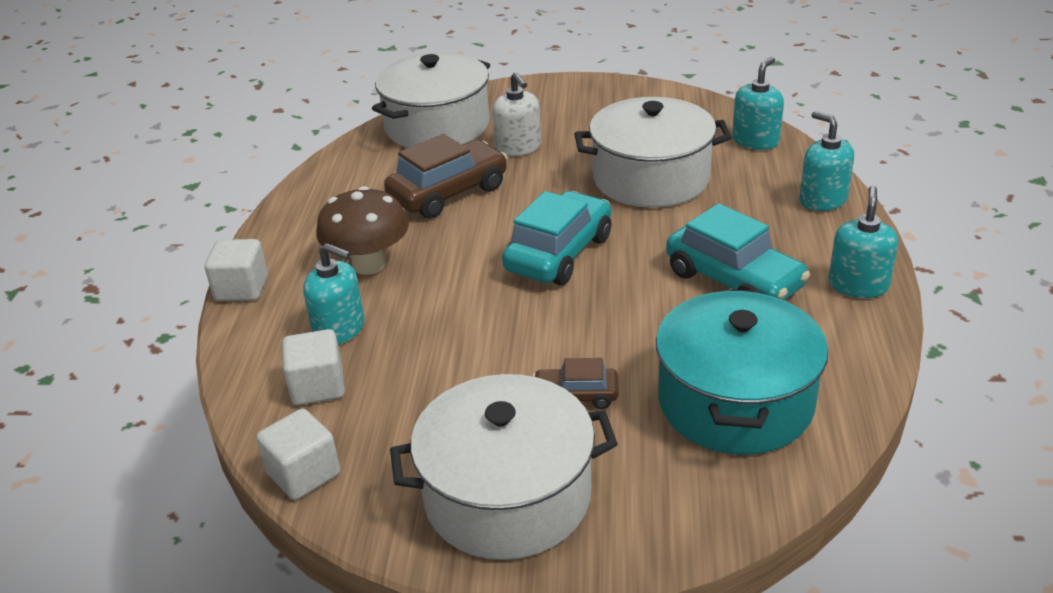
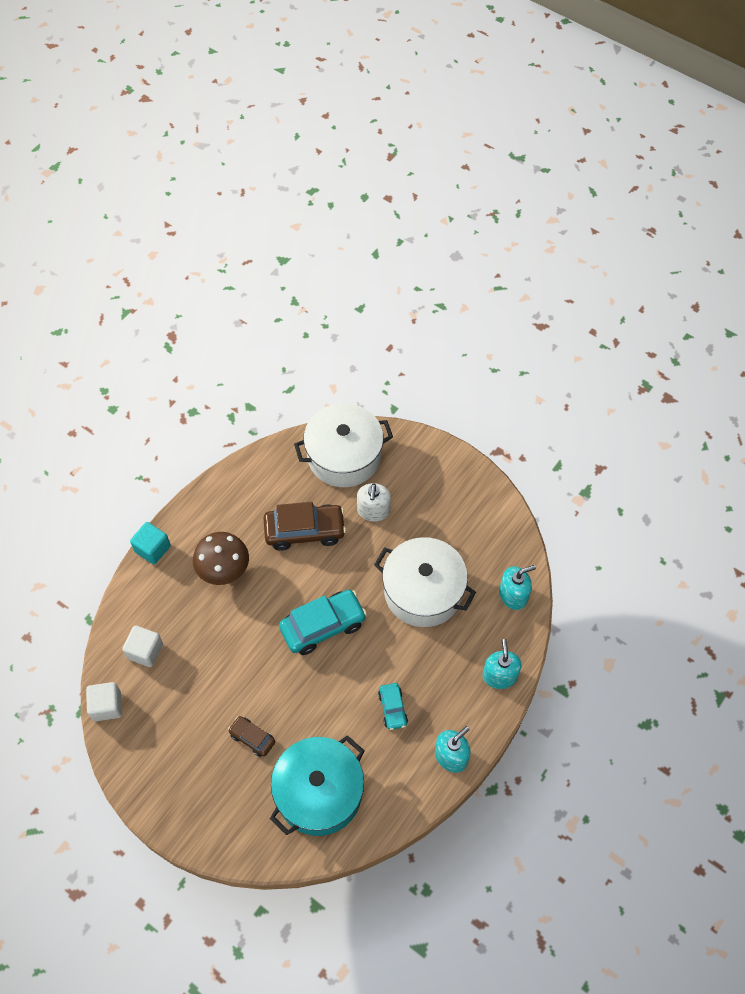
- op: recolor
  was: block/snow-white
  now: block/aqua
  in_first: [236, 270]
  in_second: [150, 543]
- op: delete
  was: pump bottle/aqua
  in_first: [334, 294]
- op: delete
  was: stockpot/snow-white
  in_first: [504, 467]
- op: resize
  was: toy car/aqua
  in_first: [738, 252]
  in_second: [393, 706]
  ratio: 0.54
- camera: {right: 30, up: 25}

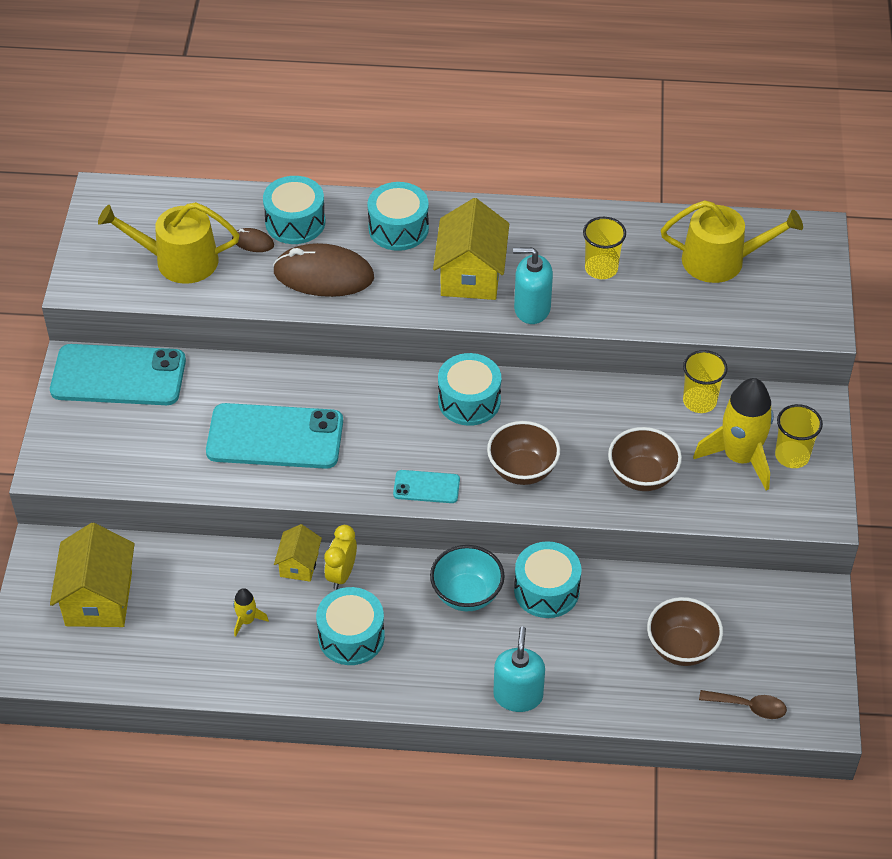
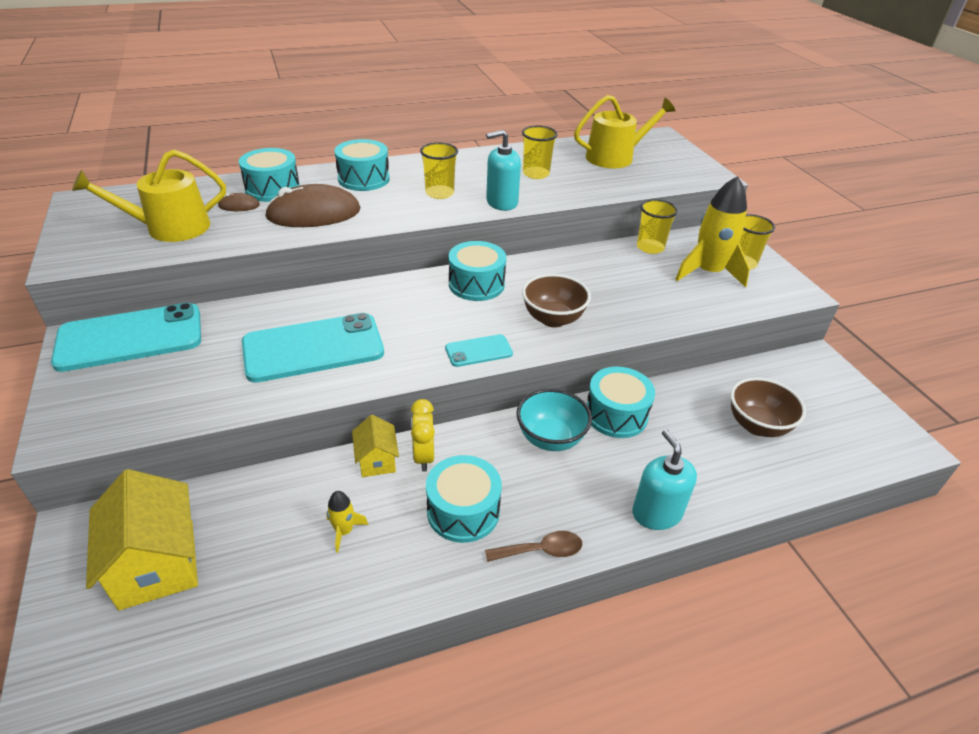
- op: replace
  was: cottage/golden
  now: cup/golden
  in_first: [471, 249]
  in_second: [439, 170]
- op: delete
  was: deep dish/russet
  in_first: [645, 459]
- op: move
  was: teaspoon/russet
  in_first: [743, 704]
  in_second: [533, 546]
- camera: {right: -25, up: -10}

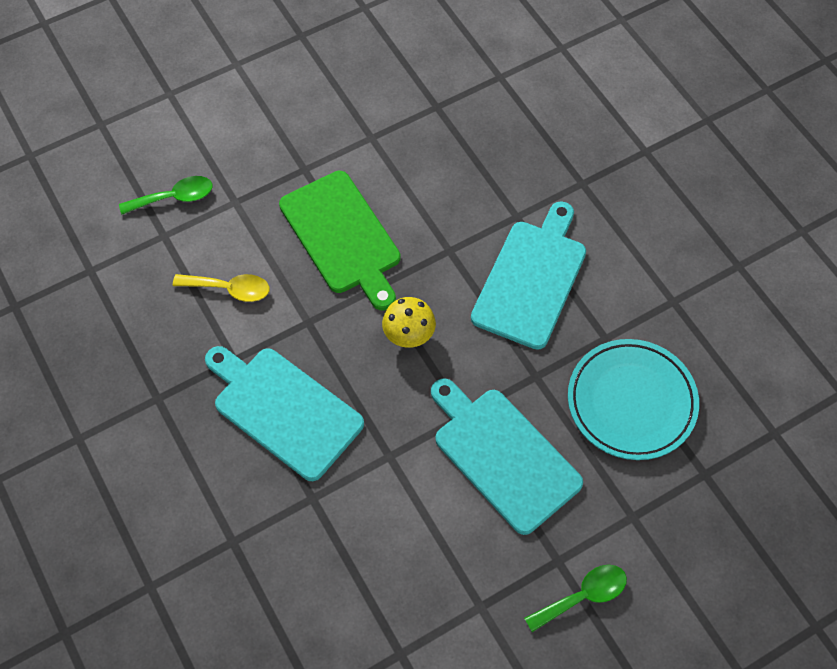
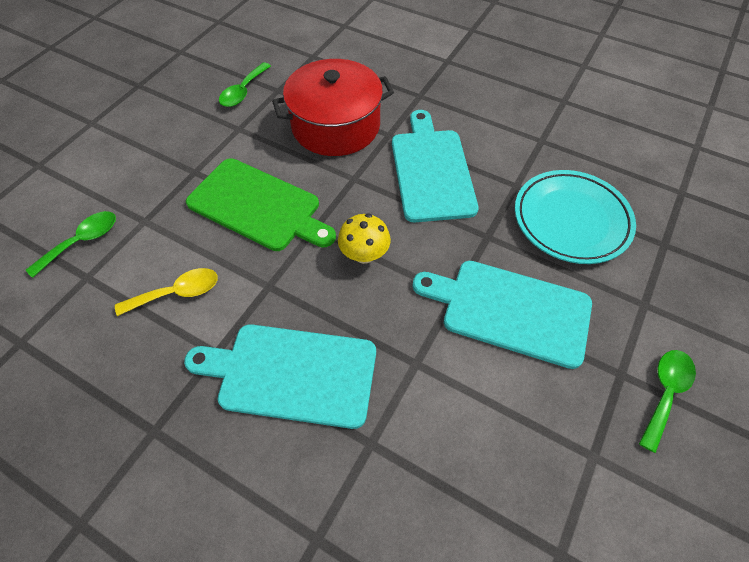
- op: insert
  now: teaspoon/emerald
  in_second: [245, 84]
- op: insert
  now: stockpot/crimson
  in_second: [333, 107]
- camera: {right: -30, up: -5}

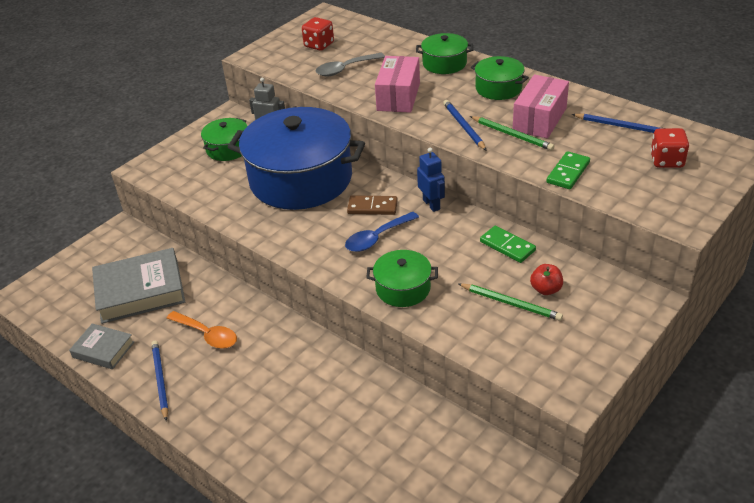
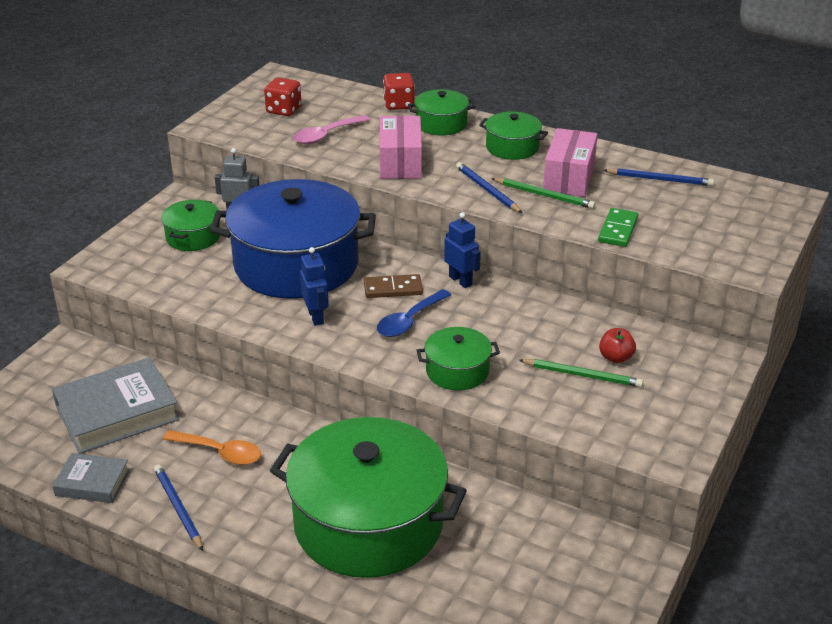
- op: recolor
  was: teaspoon/ash-grey
  now: teaspoon/rose-pink
  in_first: [350, 64]
  in_second: [331, 129]
- op: delete
  was: domino/emerald
  in_first: [508, 244]
- op: move
  was: game die/crimson
  in_first: [669, 148]
  in_second: [399, 91]
- op: insert
  now: stockpot/emerald
  in_second: [368, 497]
- op: insert
  now: toy robot/blue
  in_second: [314, 286]
- camera: {right: -15, up: -5}

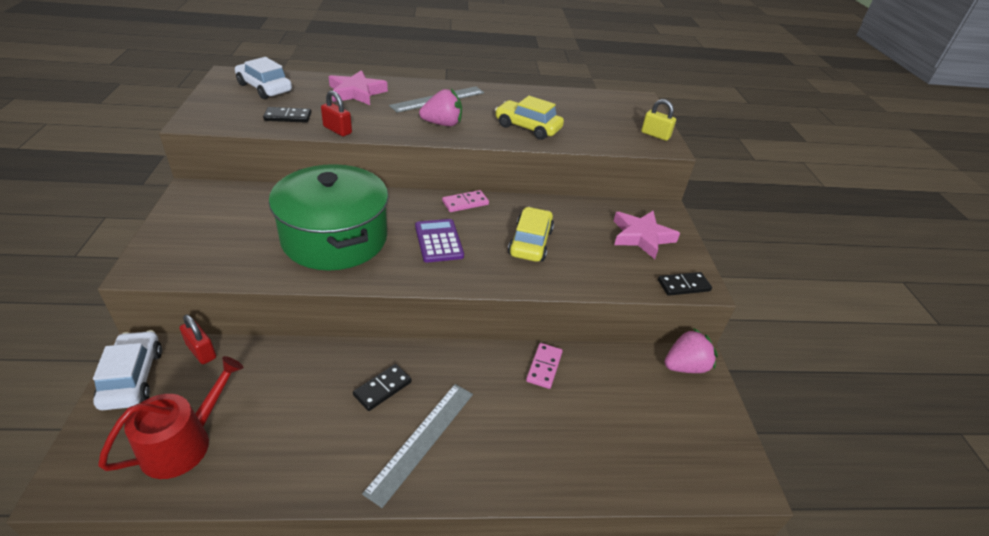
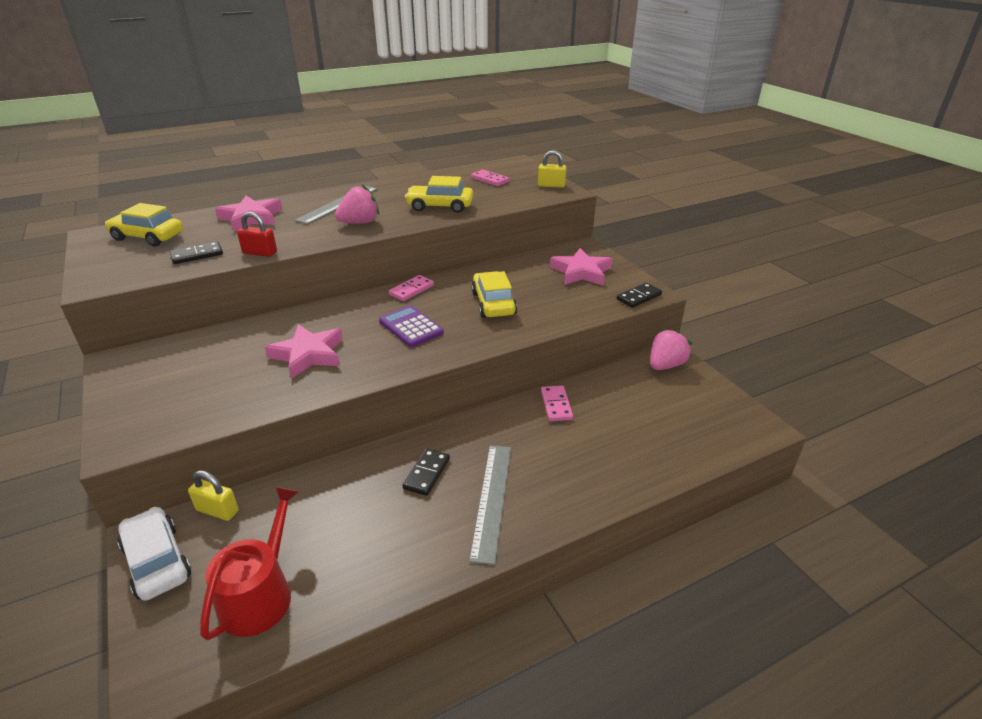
- op: recolor
  was: small lock/crimson
  now: small lock/golden
  in_first: [198, 339]
  in_second: [213, 495]
- op: recolor
  was: toy car/snow-white
  now: toy car/golden
  in_first: [263, 78]
  in_second: [144, 225]
- op: replace
  was: stockpot/emerald
  now: star shape/rose-pink
  in_first: [329, 217]
  in_second: [304, 351]
- op: insert
  now: domino/rose-pink
  in_second: [490, 178]
- camera: {right: -20, up: -5}

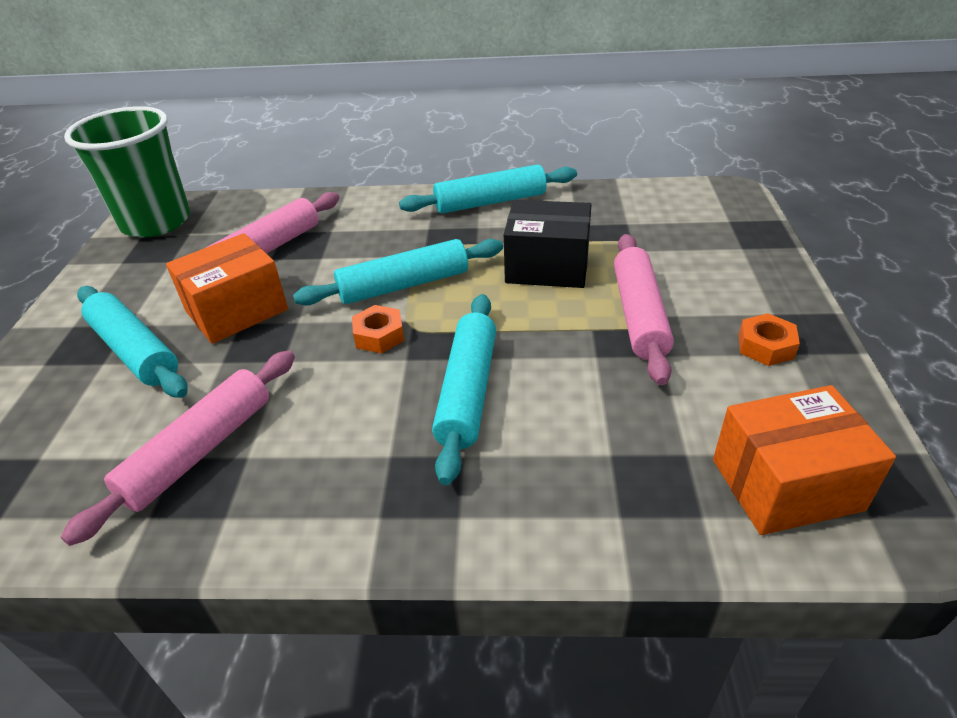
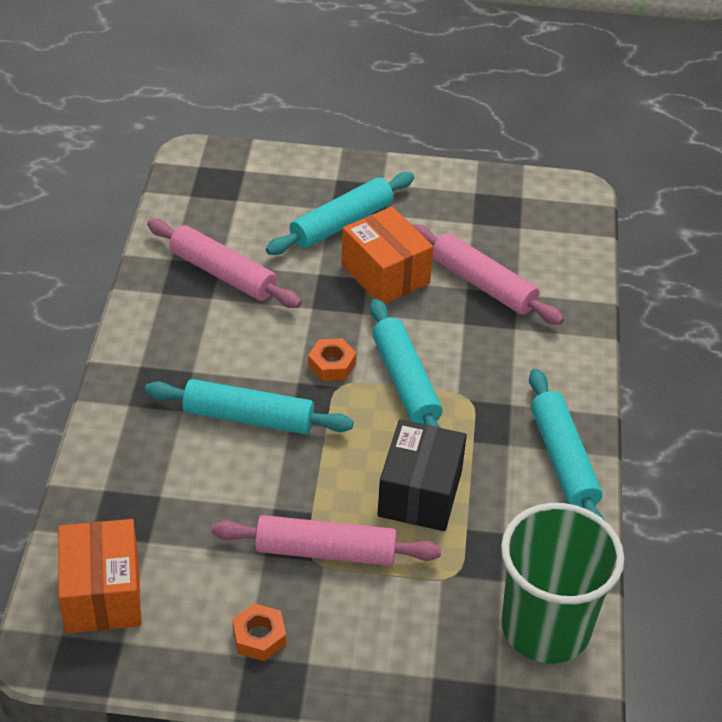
- op: move
  was: cup/emerald
  in_first: [127, 172]
  in_second: [562, 583]
- camera: {right: 90, up: 5}

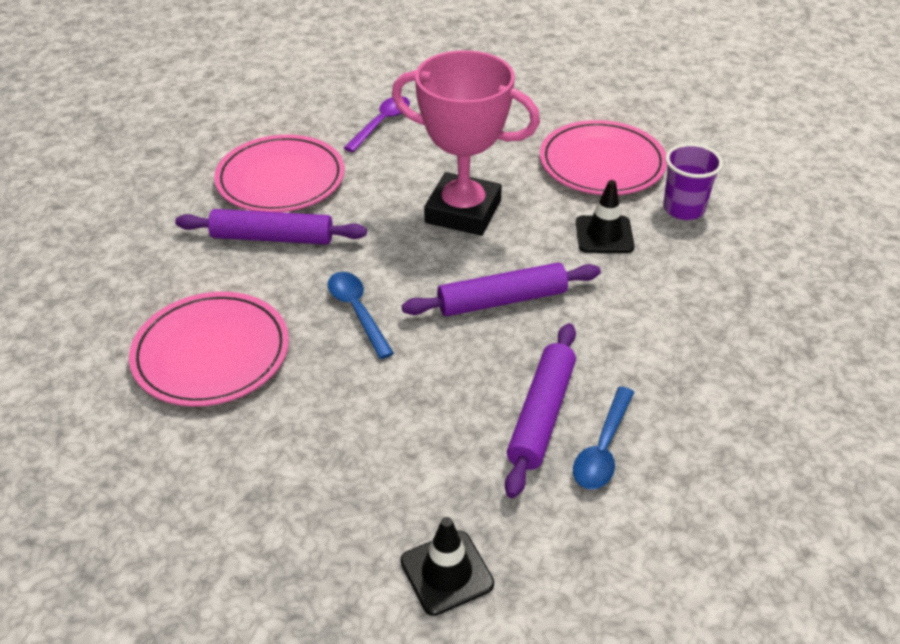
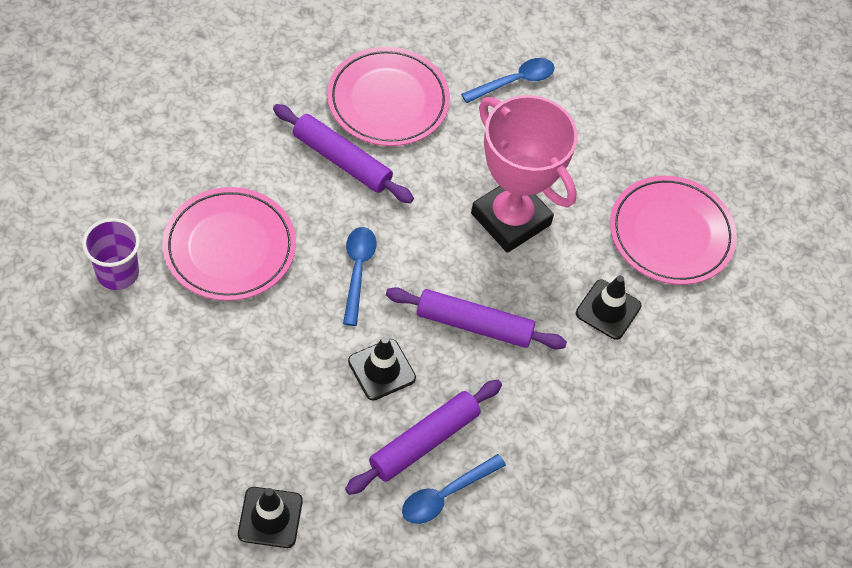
- op: recolor
  was: teaspoon/violet
  now: teaspoon/blue
  in_first: [377, 124]
  in_second: [508, 80]
- op: move
  was: cup/violet
  in_first: [693, 181]
  in_second: [111, 254]
- op: insert
  now: safety cone/jet-black
  in_second: [382, 368]
- camera: {right: 25, up: 15}

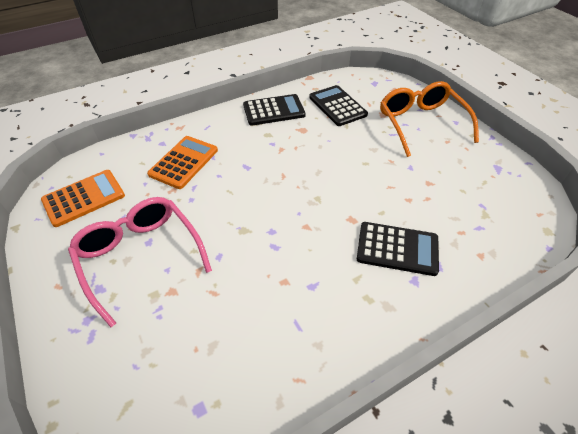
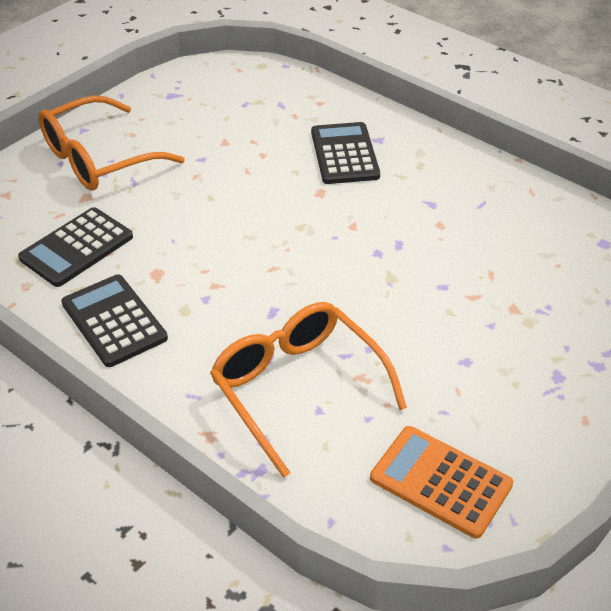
- op: delete
  was: eyeglasses/rose-pink
  in_first: [140, 262]
- op: replace
  was: pocket calculator/orange-coloured
  now: eyeglasses/orange-coloured
  in_first: [182, 162]
  in_second: [308, 390]
- camera: {right: -110, up: -5}

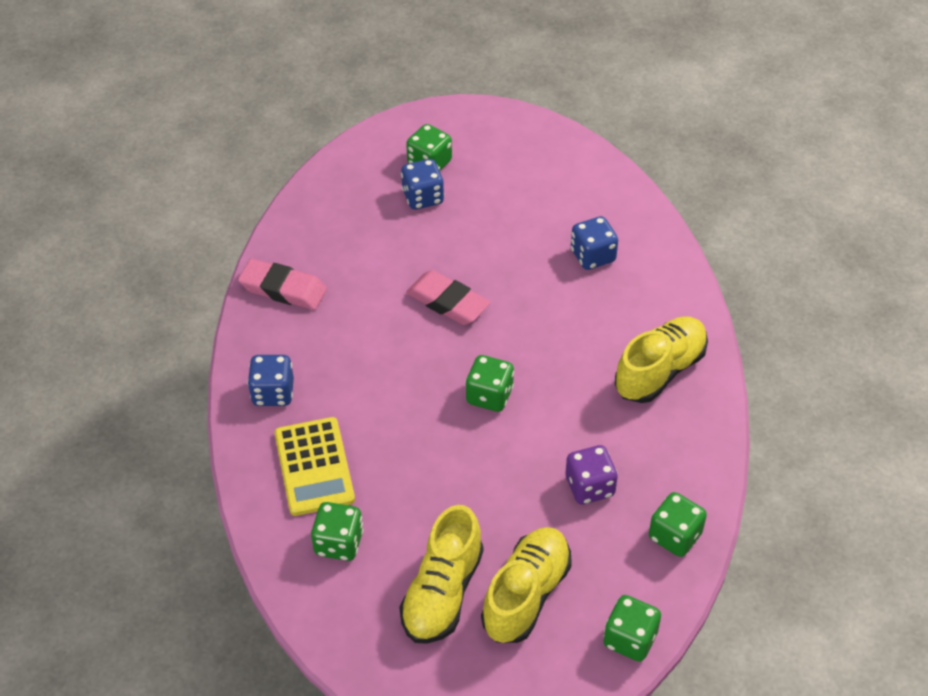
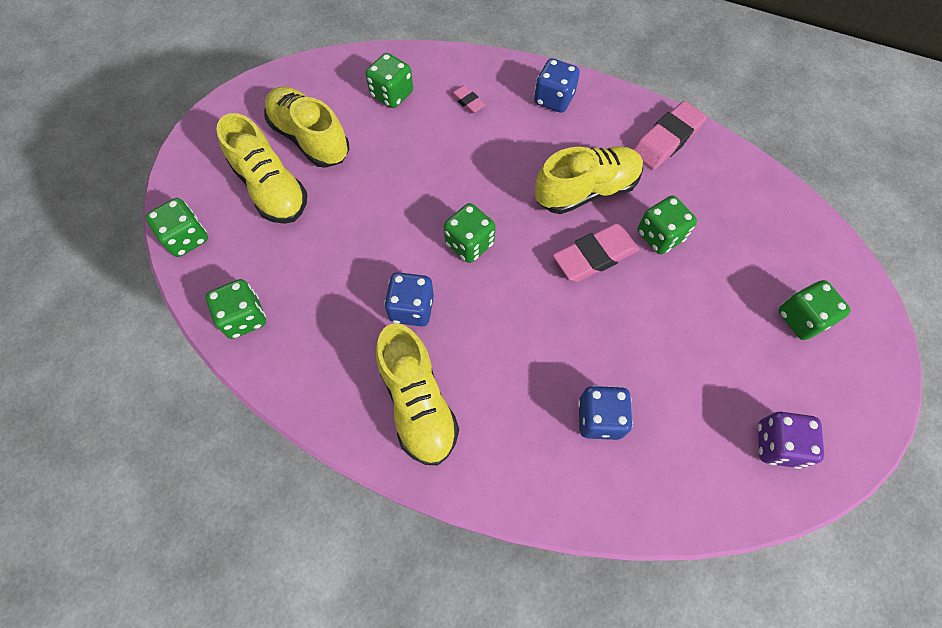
- op: replace
  was: pocket calculator/golden
  now: pencil eraser/rose-pink
  in_first: [314, 466]
  in_second: [467, 99]
- op: move
  was: game die/blue
  in_first: [422, 184]
  in_second: [409, 299]
- op: move
  was: game die/violet
  in_first: [591, 474]
  in_second: [791, 440]
- op: insert
  now: lace-up shoe/golden
  in_second: [589, 180]
- op: insert
  now: game die/emerald
  in_second: [667, 225]
- camera: {right: 115, up: 15}

